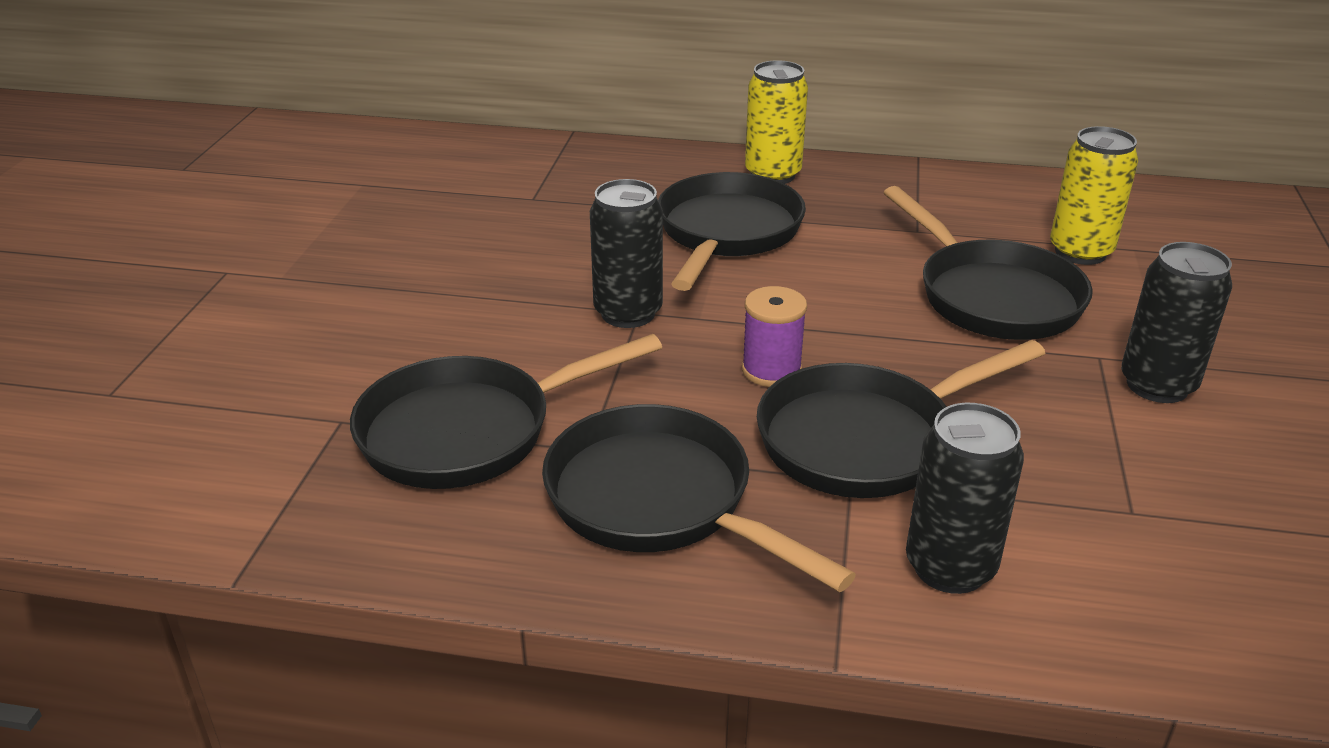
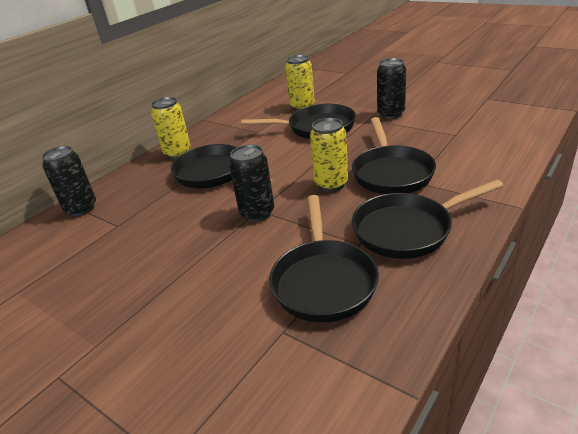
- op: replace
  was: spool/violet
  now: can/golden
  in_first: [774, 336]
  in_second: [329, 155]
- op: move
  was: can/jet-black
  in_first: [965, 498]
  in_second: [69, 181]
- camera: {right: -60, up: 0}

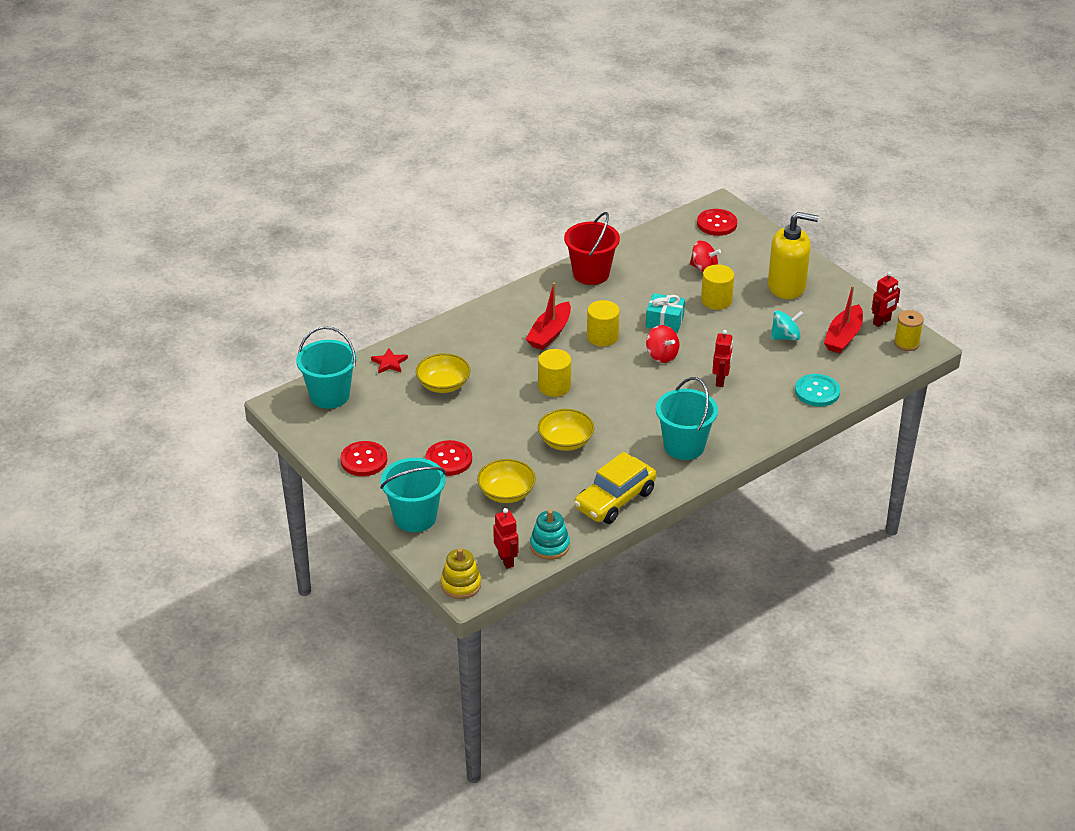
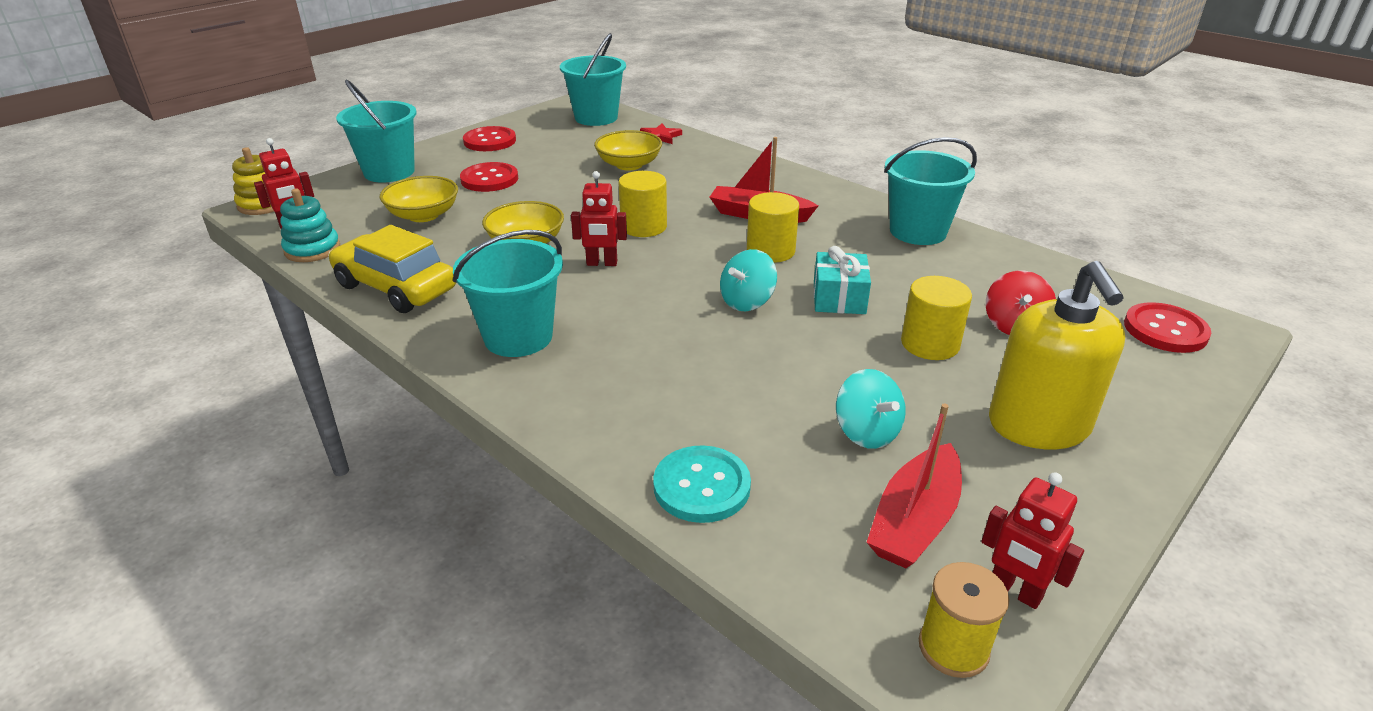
- op: recolor
  was: sand bucket/crimson
  now: sand bucket/aqua
  in_first: [592, 248]
  in_second: [930, 191]
- op: recolor
  was: spinning top/crimson
  now: spinning top/aqua
  in_first: [663, 344]
  in_second: [748, 280]
- op: move
  was: toy robot/crimson
  in_first: [722, 358]
  in_second: [599, 218]
- op: rotate
  was: boat/crimson
  in_first: [843, 320]
  in_second: [914, 485]
  clockwise: -75
- camera: {right: 80, up: -5}

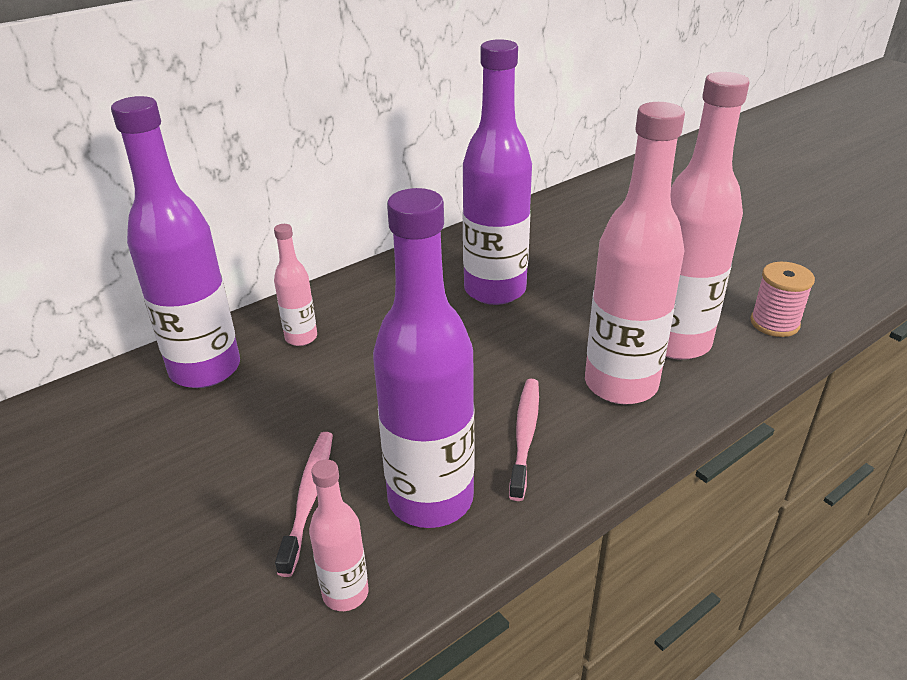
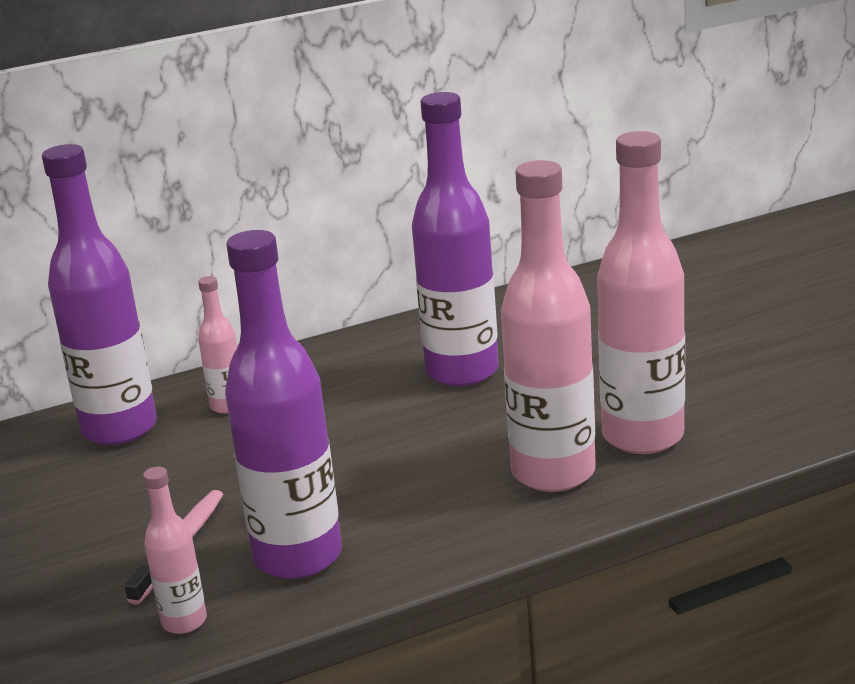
- op: delete
  was: tooth brush/rose-pink
  in_first: [524, 439]
- op: delete
  was: spool/rose-pink
  in_first: [782, 299]
- camera: {right: 15, up: -10}

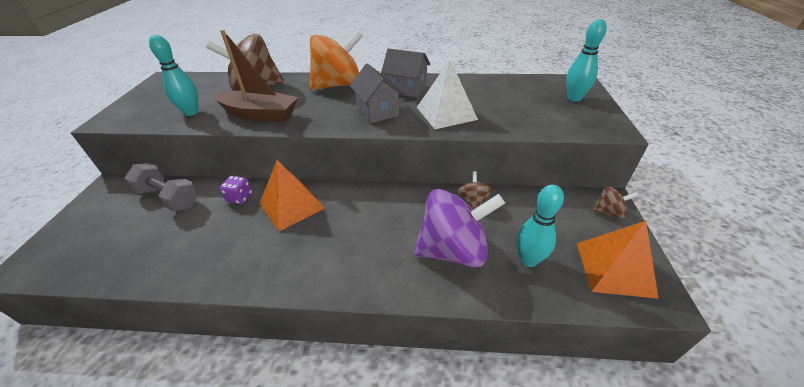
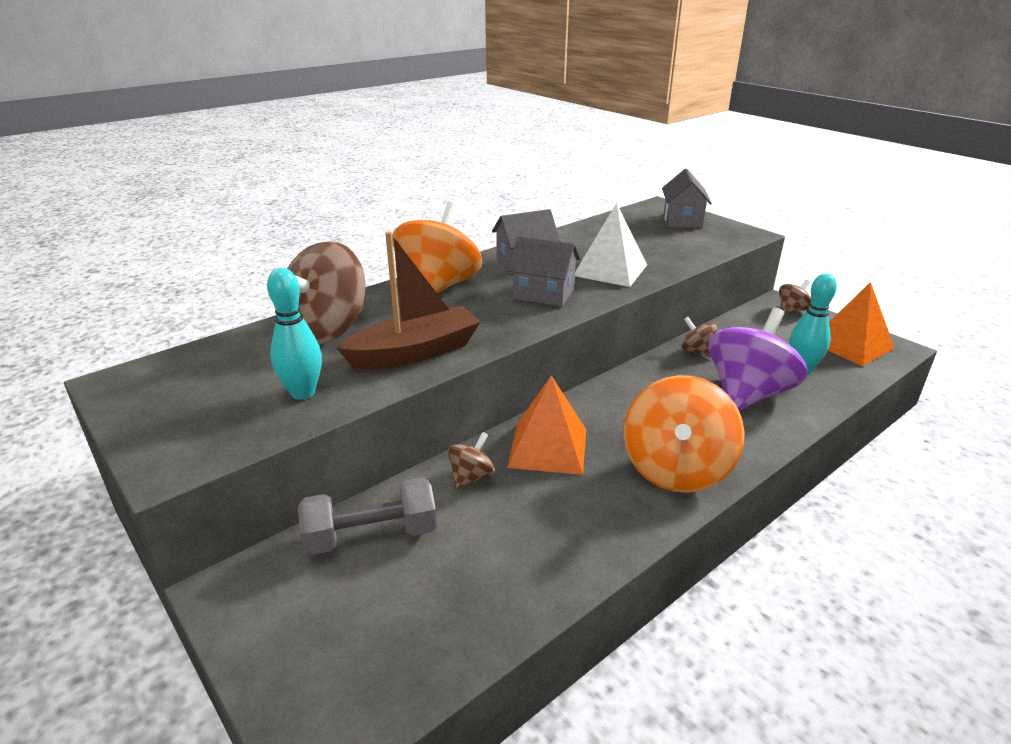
- op: replace
  was: game die/violet
  now: spinning top/russet
  in_first: [236, 190]
  in_second: [471, 461]
- op: replace
  was: tenpin/aqua
  now: cottage/ash-grey
  in_first: [586, 60]
  in_second: [687, 198]
- op: insert
  now: spinning top/orange-coloured
  in_second: [684, 434]
- camera: {right: -45, up: -10}

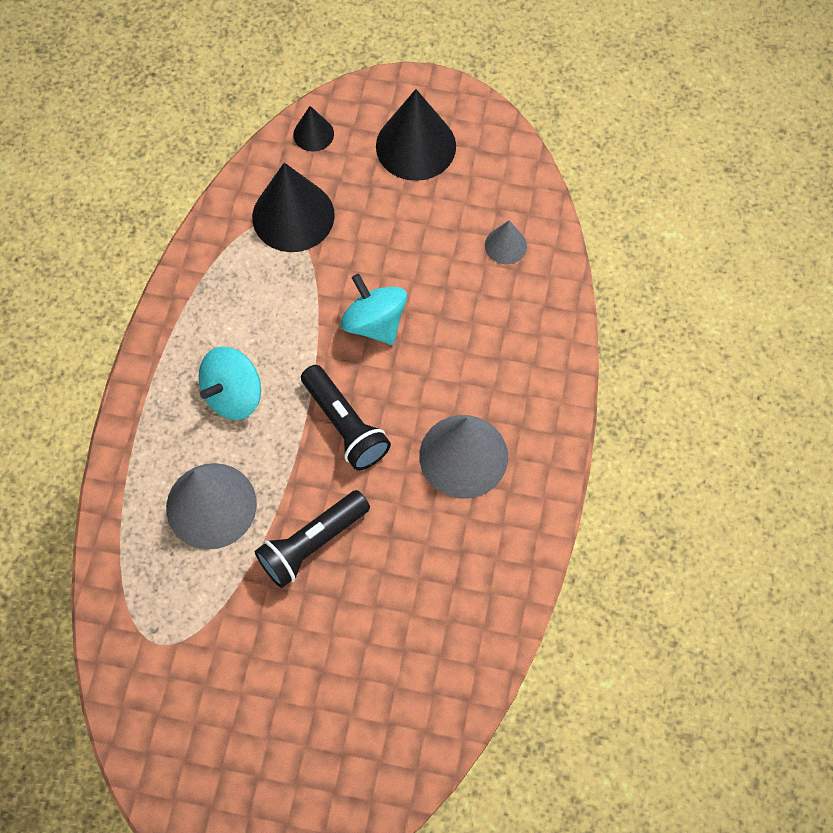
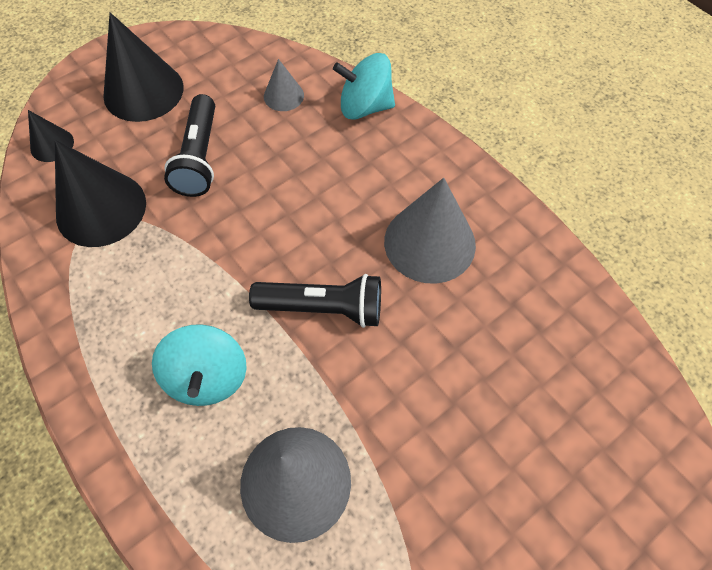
- op: move
  was: torch/jet-black
  in_first: [312, 539]
  in_second: [189, 145]
- op: move
  was: spinning top/aqua
  in_first: [374, 309]
  in_second: [364, 86]
- camera: {right: -50, up: -5}

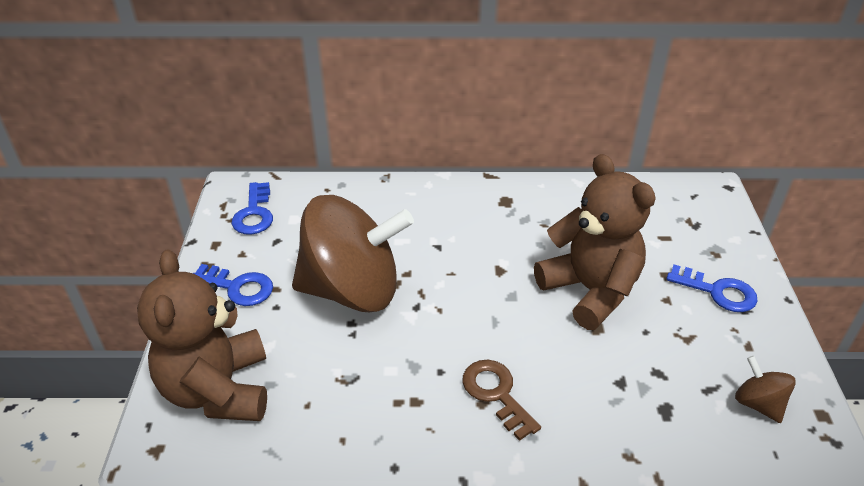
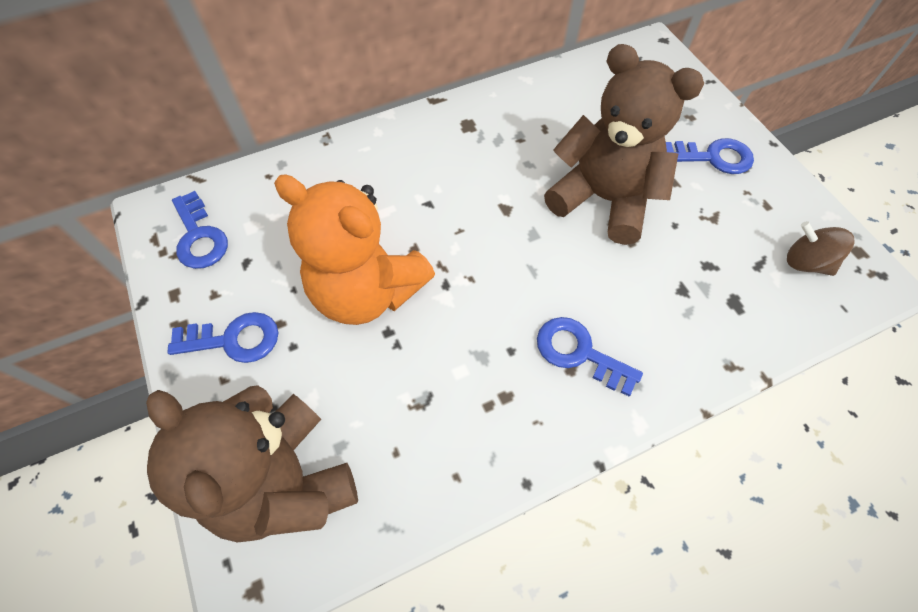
- op: replace
  was: spinning top/russet
  now: teddy bear/orange-coloured
  in_first: [353, 253]
  in_second: [354, 249]
- op: recolor
  was: door key/russet
  now: door key/blue
  in_first: [501, 400]
  in_second: [590, 356]
- camera: {right: -25, up: 20}

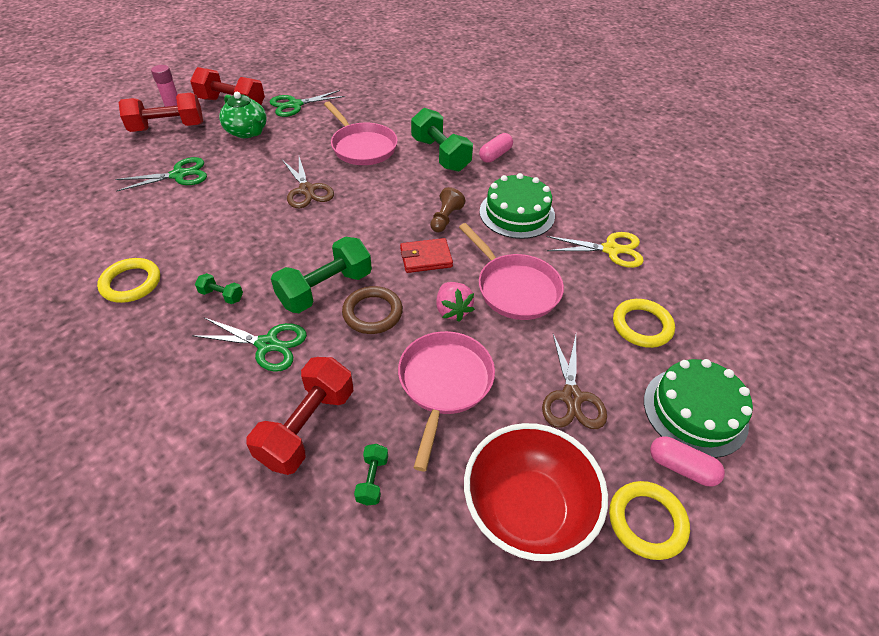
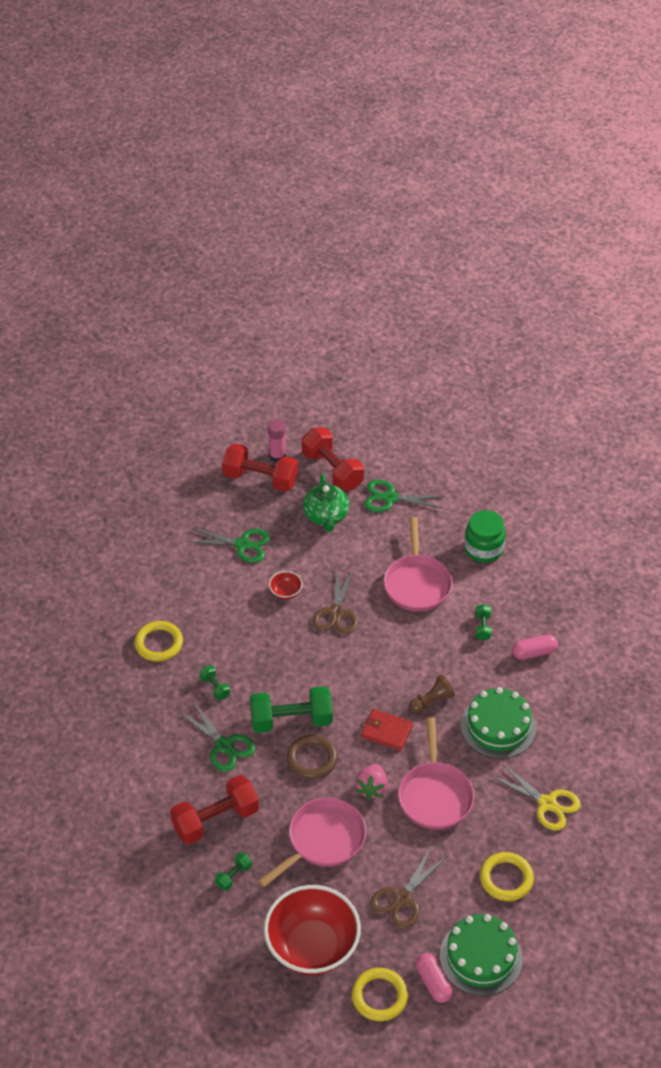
- op: resize
  was: dumbbell/emerald
  in_first: [442, 140]
  in_second: [483, 622]
  ratio: 0.46
- op: insert
  now: deep dish/crimson
  in_second: [286, 585]
- op: insert
  now: jam jar/emerald
  in_second: [485, 536]
- camera: {right: 35, up: 0}

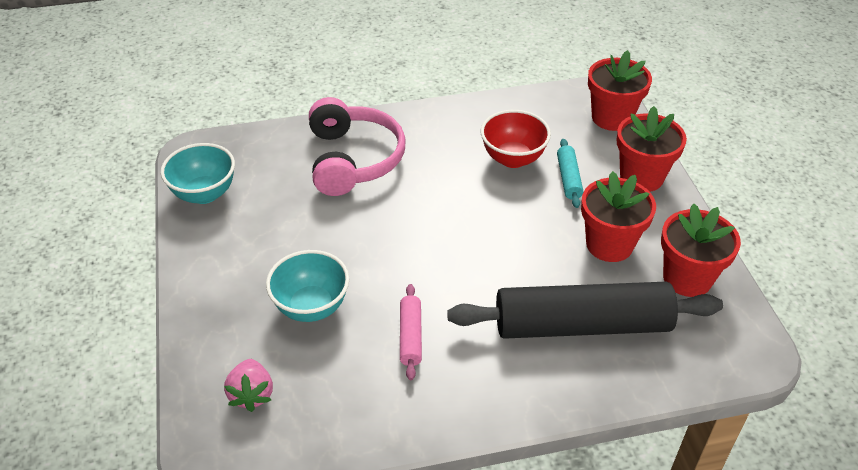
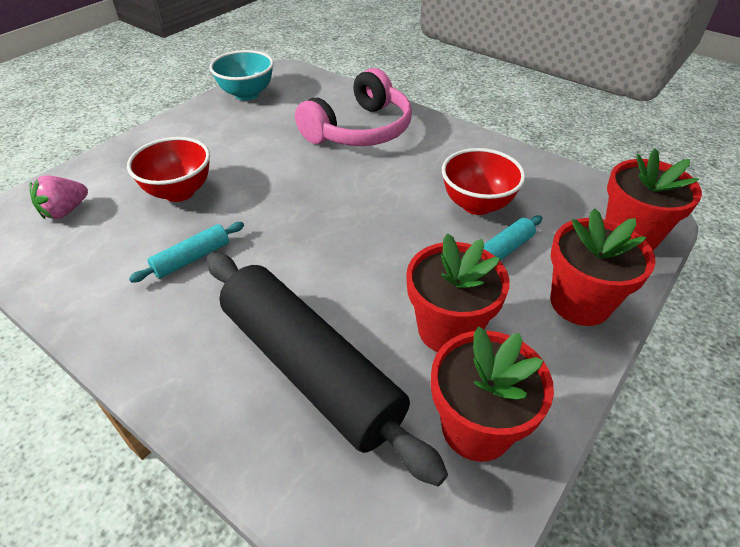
- op: recolor
  was: deep dish/aqua
  now: deep dish/crimson
  in_first: [307, 286]
  in_second: [168, 169]
- op: recolor
  was: pastry roller/rose-pink
  now: pastry roller/aqua
  in_first: [411, 332]
  in_second: [186, 252]
- camera: {right: 50, up: 0}

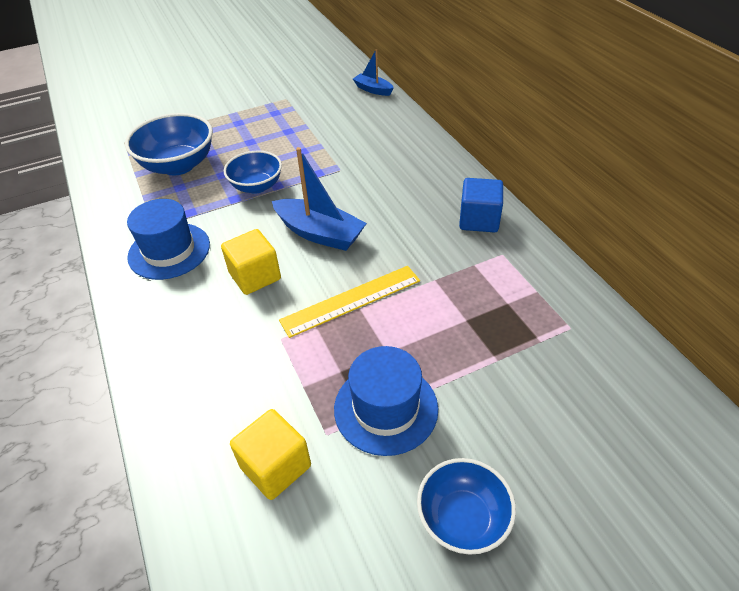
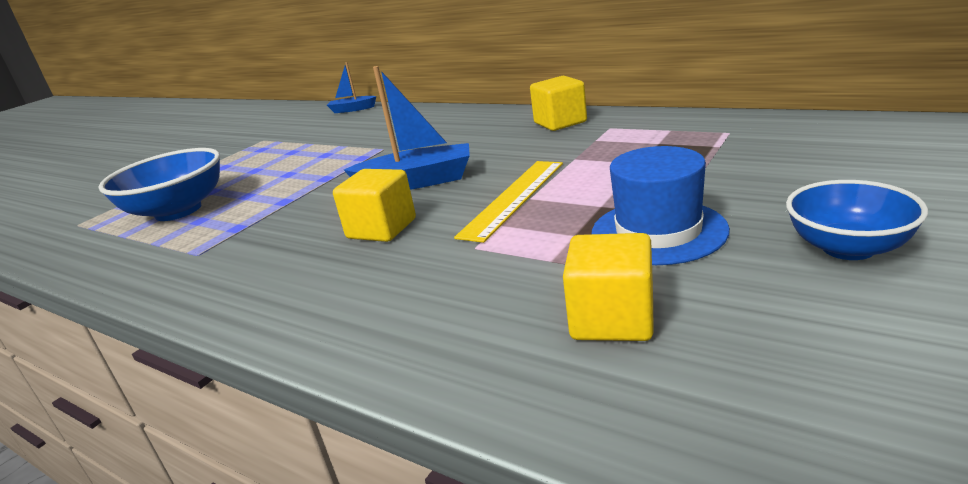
- op: delete
  was: top hat/blue
  in_first: [168, 239]
- op: delete
  was: deep dish/blue
  in_first: [253, 172]
- op: recolor
  was: block/blue
  now: block/golden
  in_first: [481, 205]
  in_second: [558, 103]
- camera: {right: -30, up: -20}

